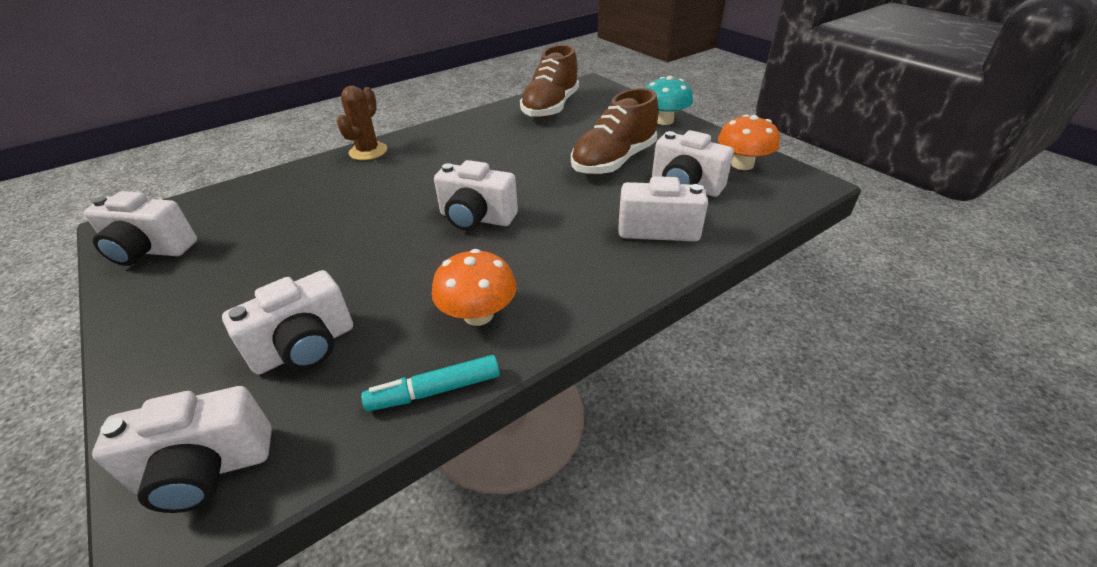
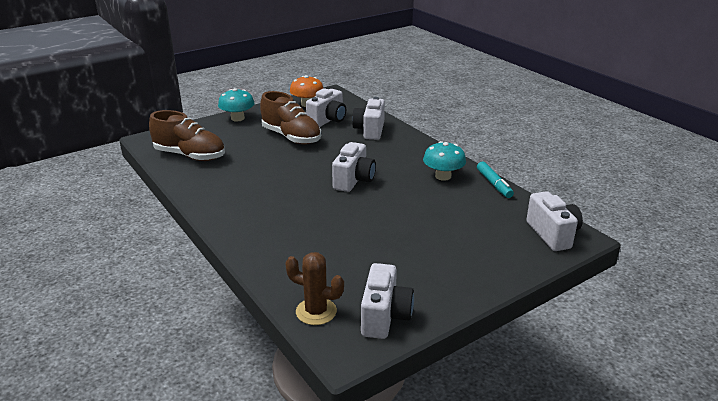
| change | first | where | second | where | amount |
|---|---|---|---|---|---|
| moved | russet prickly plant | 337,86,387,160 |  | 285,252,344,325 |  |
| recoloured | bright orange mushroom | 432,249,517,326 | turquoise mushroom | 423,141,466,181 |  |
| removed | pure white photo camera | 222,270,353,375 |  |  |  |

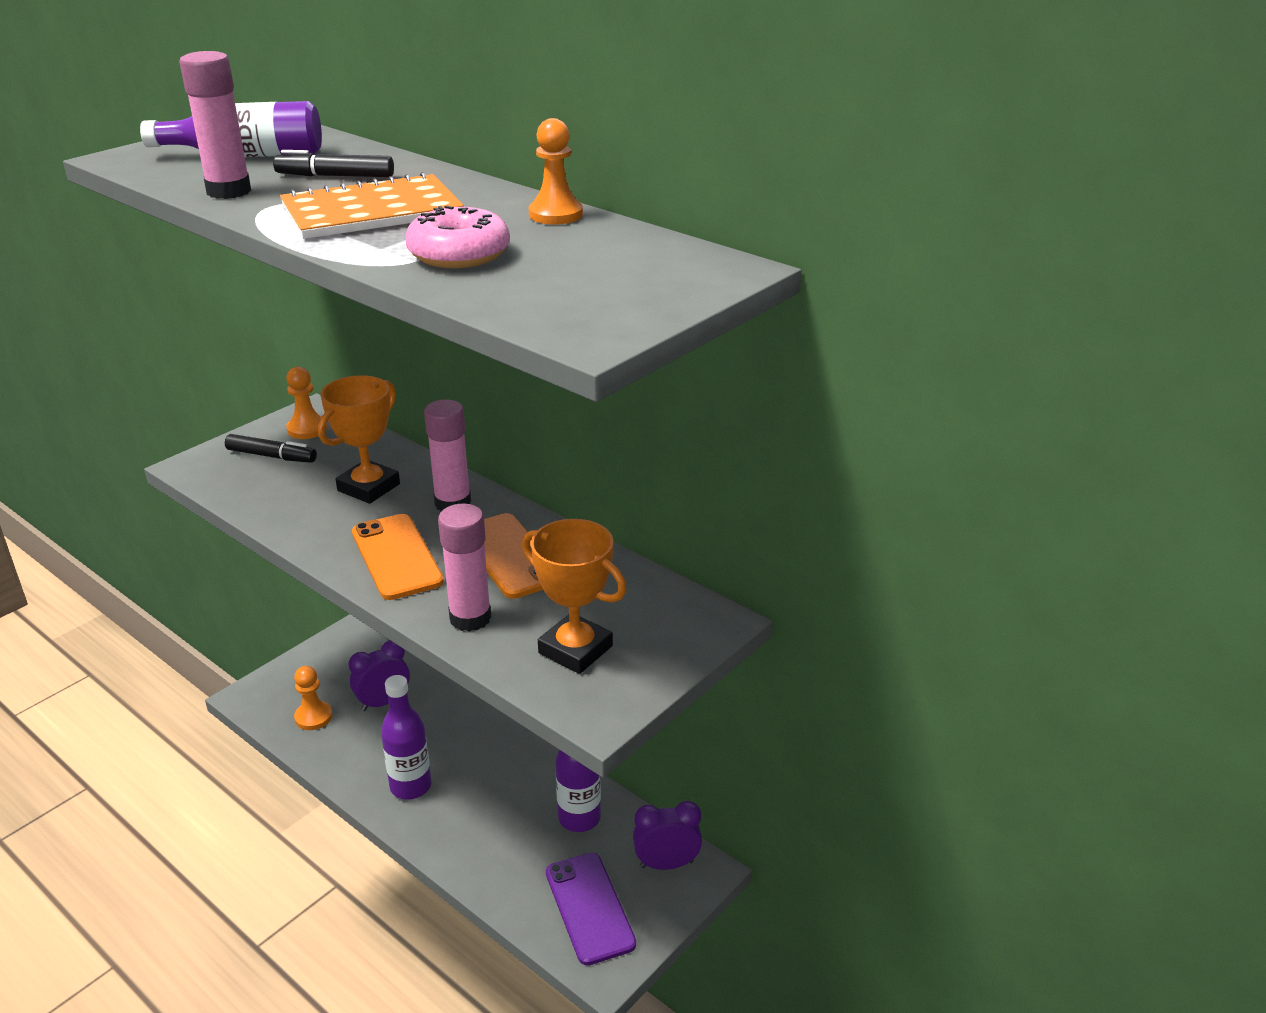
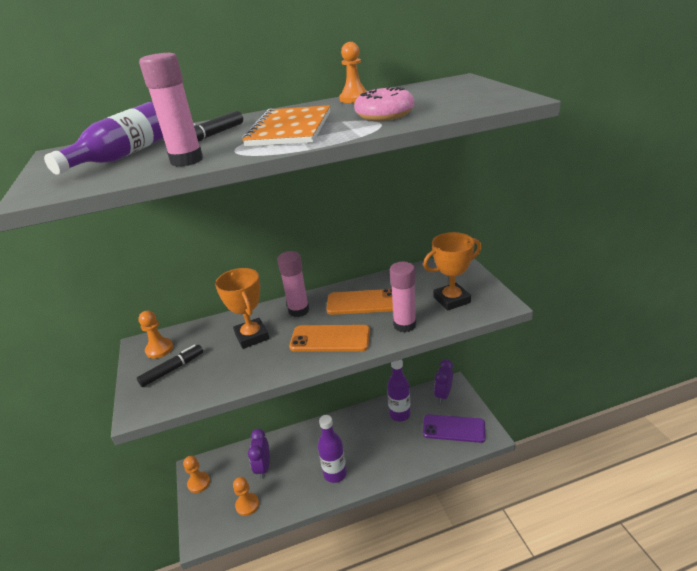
| change | first | where | second | where | amount |
|---|---|---|---|---|---|
| added |  |  | bright orange chess pawn | 183,456,210,493 |  |

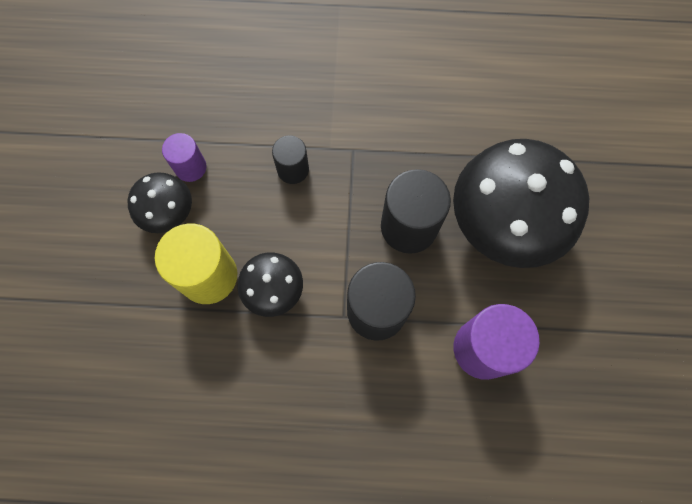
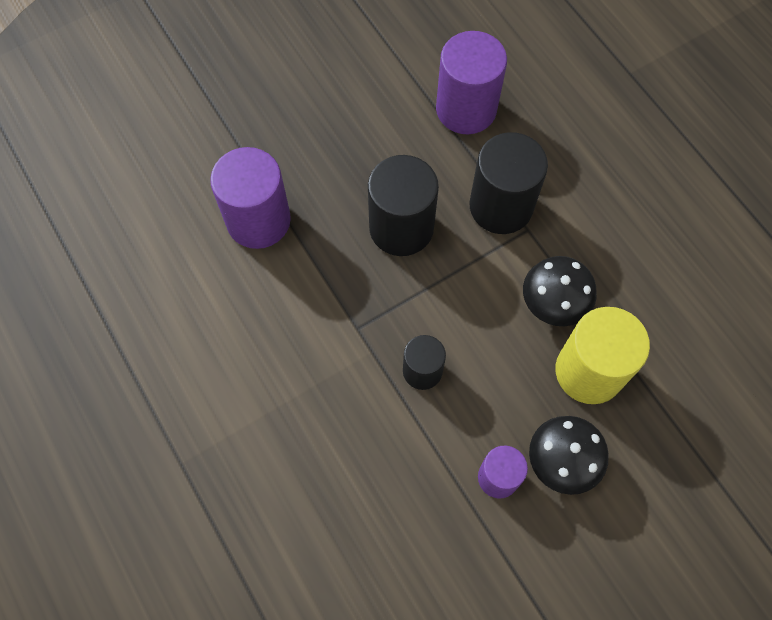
| change | first | where | second | where | amount |
|---|---|---|---|---|---|
| removed | black mushroom | 453,139,589,268 |  |  |  |
| added |  |  | purple solid cylinder | 210,147,291,249 |  |

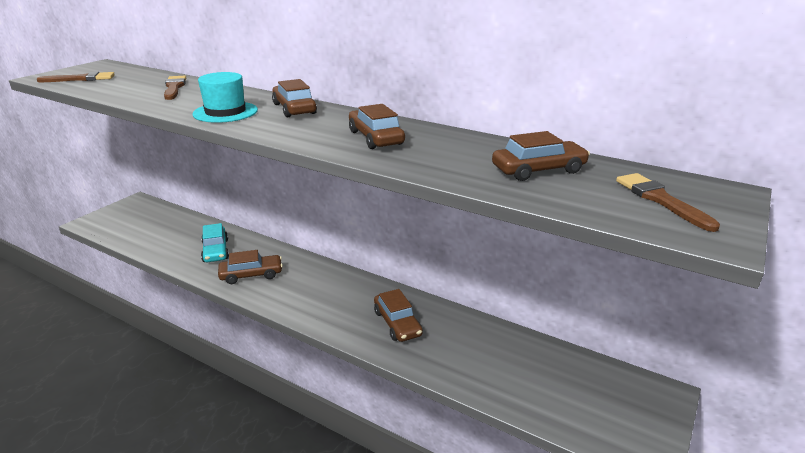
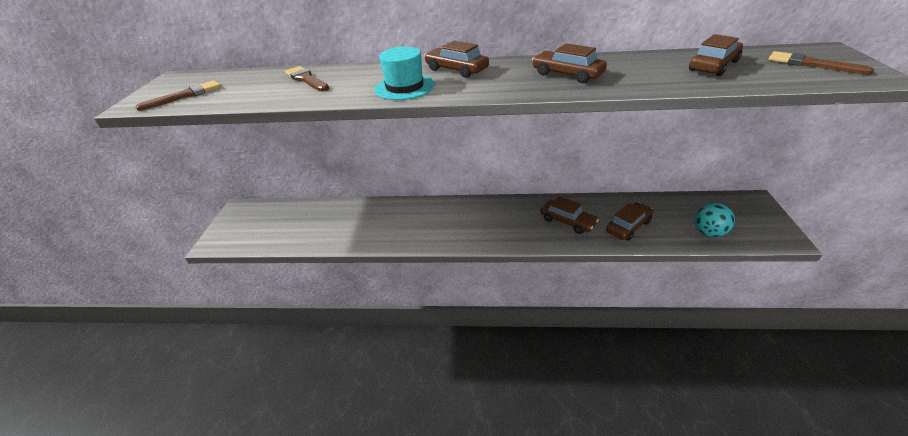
| change | first | where | second | where | amount |
|---|---|---|---|---|---|
| removed | turquoise toy car | 201,223,229,262 |  |  |  |
| moved | russet toy car | 218,250,283,284 |  | 606,202,654,241 |  |
| added |  |  | turquoise sphere | 694,203,735,237 |  |

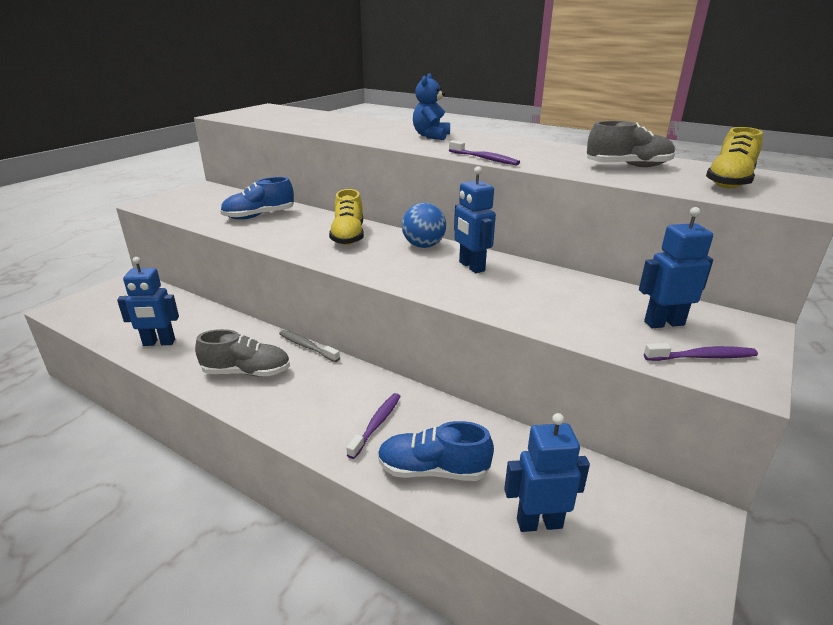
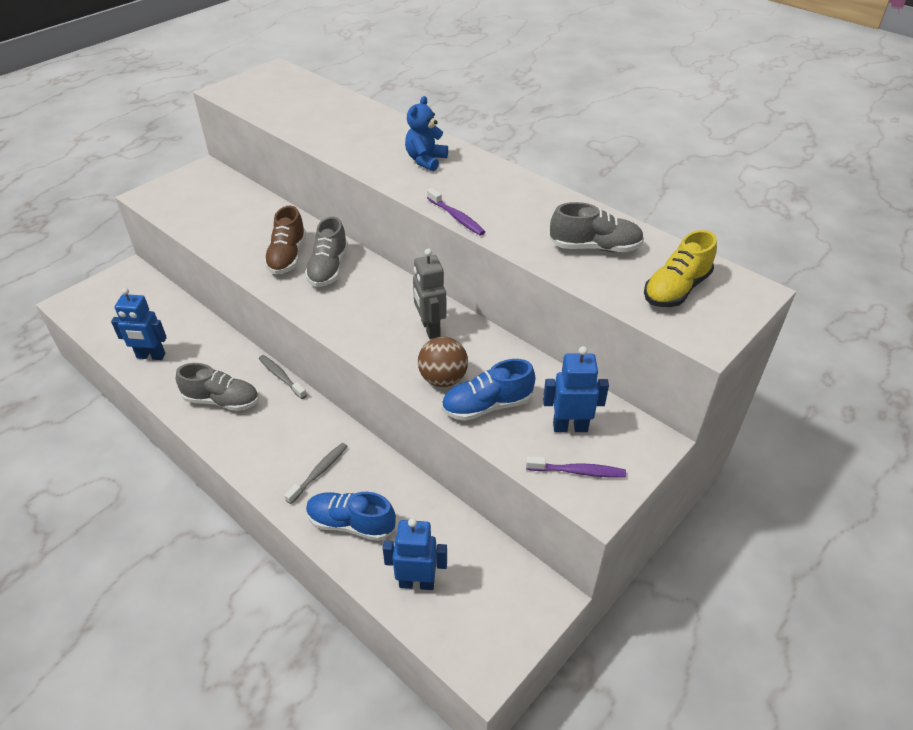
| change | first | where | second | where | amount |
|---|---|---|---|---|---|
| recoloured | royal blue robot | 454,166,496,273 | gray robot | 413,249,447,339 |  |
| moved | royal blue lace-up shoe | 220,177,294,219 |  | 441,359,536,421 |  |
| recoloured | yellow lace-up shoe | 329,189,364,245 | gray lace-up shoe | 305,217,348,287 |  |
| removed | royal blue sphere | 402,203,446,248 |  |  |  |
| recoloured | purple tooth brush | 346,393,401,459 | gray tooth brush | 284,443,348,504 |  |
| added |  |  | russet lace-up shoe | 264,206,306,275 |  |
| added |  |  | russet sphere | 418,337,468,387 |  |

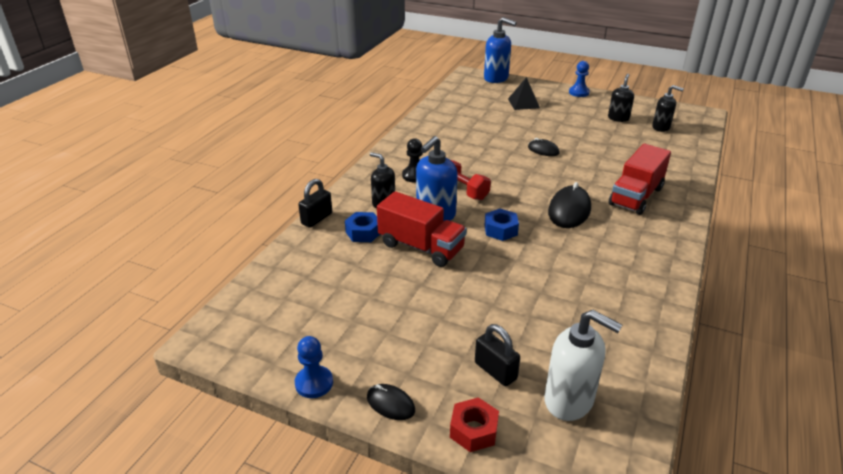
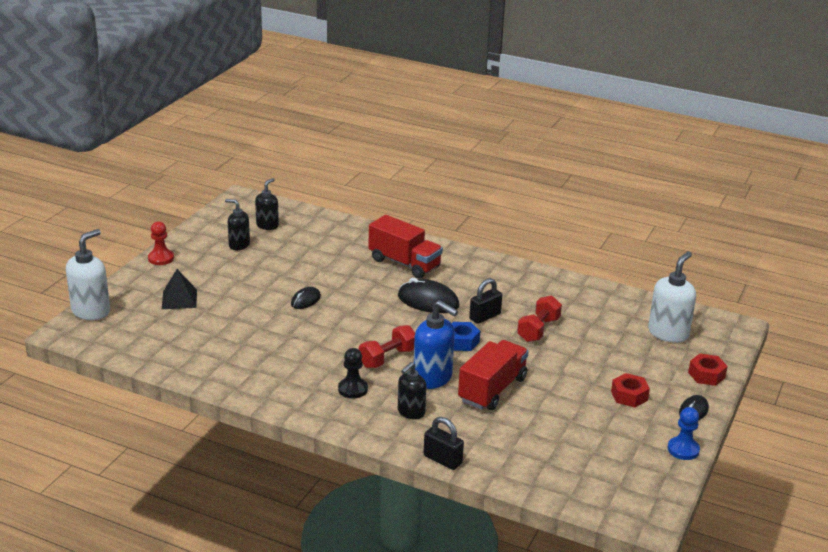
| change | first | where | second | where | amount |
|---|---|---|---|---|---|
| recoloured | royal blue pump bottle | 484,17,516,83 | pure white pump bottle | 66,229,110,320 |  |
| recoloured | royal blue chess pawn | 569,61,590,97 | crimson chess pawn | 148,221,174,265 |  |
| removed | royal blue hexagon nut | 345,212,380,242 |  |  |  |
| moved | black padlock | 475,324,520,386 |  | 469,278,502,324 |  |
| added |  |  | crimson hand weight | 517,295,562,342 |  |
| added |  |  | crimson hexagon nut | 611,373,650,407 |  |

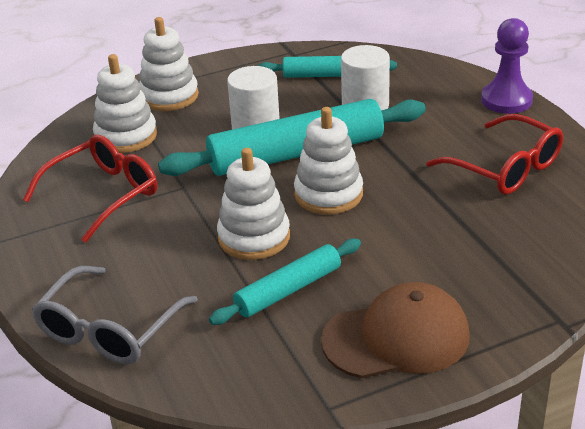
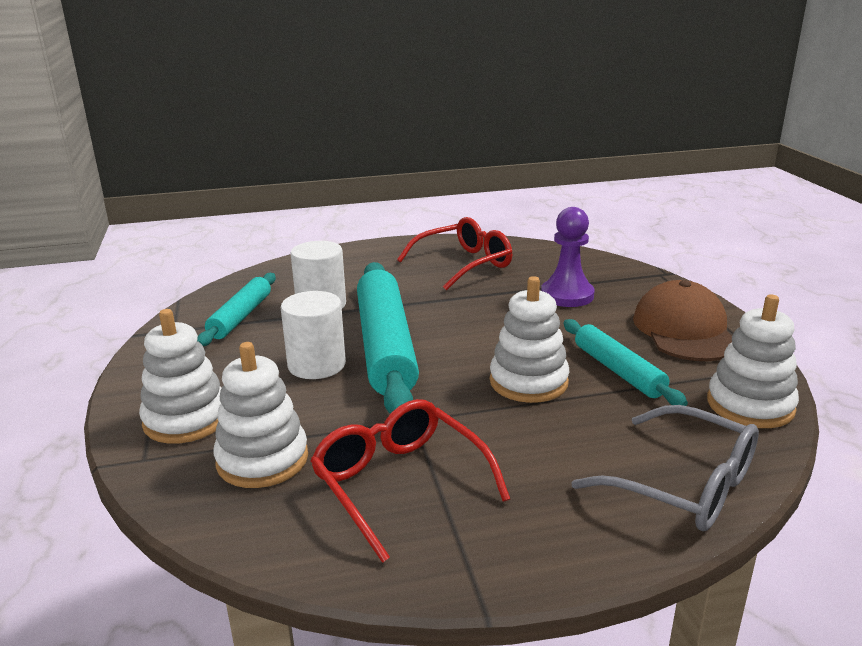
| change | first | where | second | where | amount |
|---|---|---|---|---|---|
| moved | purple chess pawn | 481,18,533,114 |  | 541,207,594,307 |  |
| moved | pure white ring stacker | 294,107,363,214 |  | 707,294,799,428 |  |

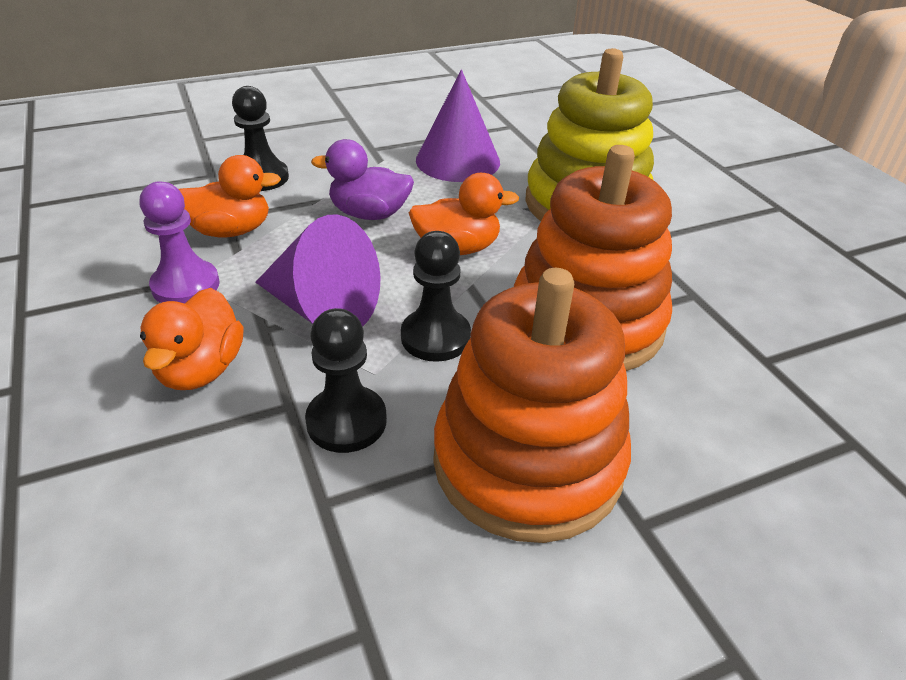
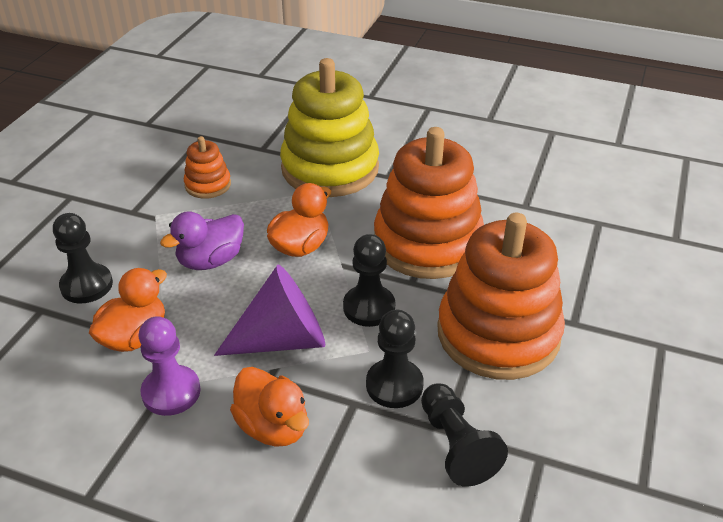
| change | first | where | second | where | amount |
|---|---|---|---|---|---|
| replaced | purple cone shape | 416,70,500,182 | bright orange ring stacker | 184,136,231,199 |  |
| added |  |  | black chess pawn | 421,383,508,487 |  |

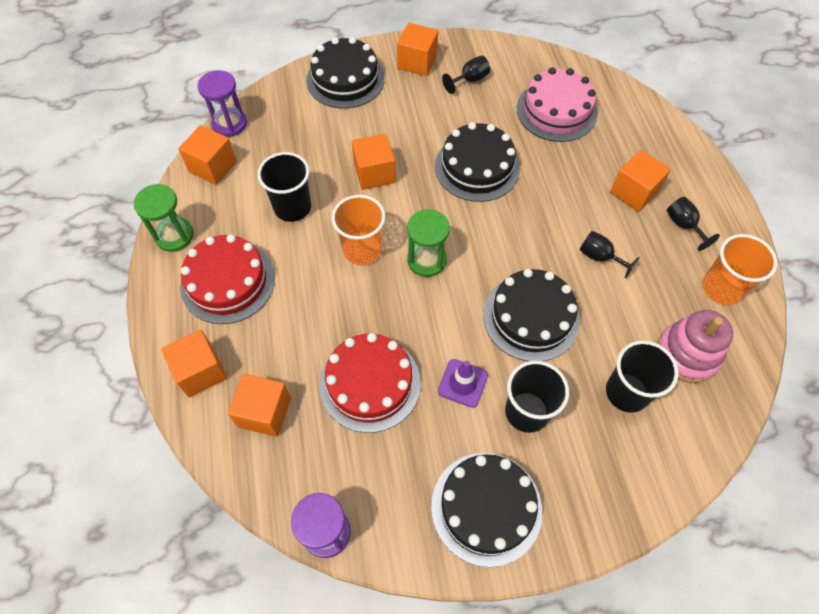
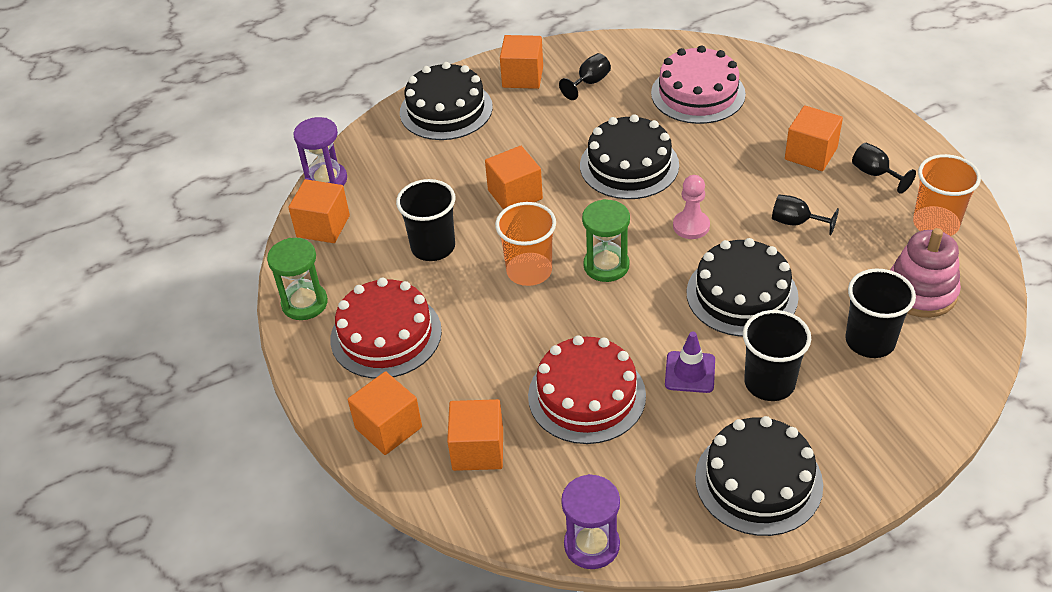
| change | first | where | second | where | amount |
|---|---|---|---|---|---|
| added |  |  | rose-pink chess pawn | 673,175,710,239 |  |

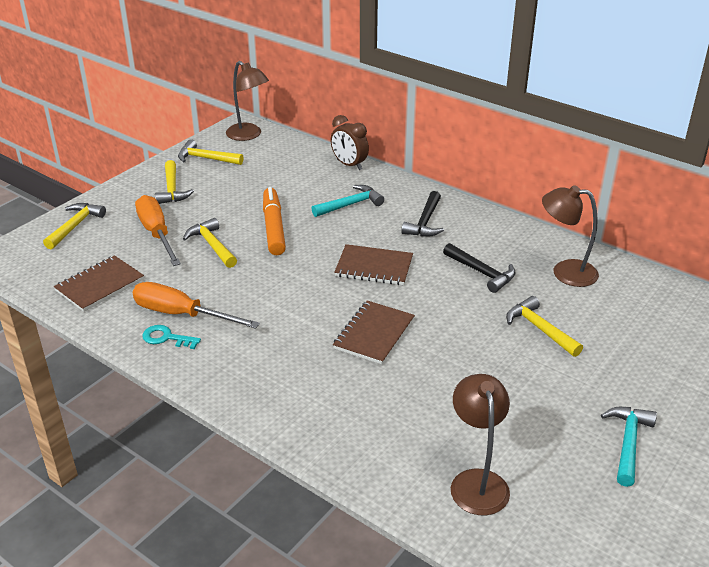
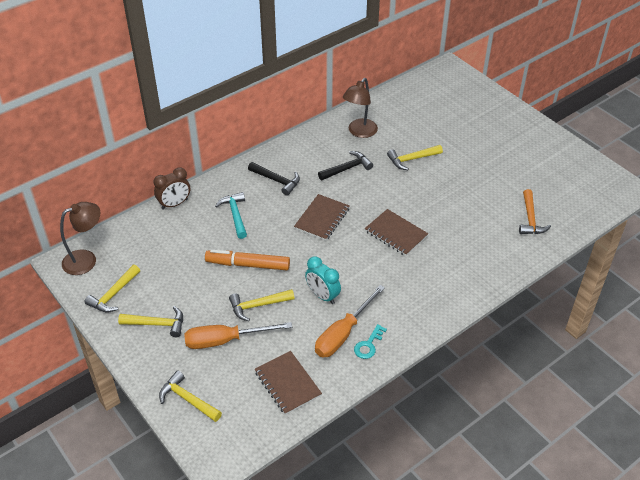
| change | first | where | second | where | amount |
|---|---|---|---|---|---|
| replaced | russet desk lamp | 451,374,510,515 | bright orange carpenter's hammer | 519,189,551,234 |  |
| removed | turquoise carpenter's hammer | 601,407,657,487 |  |  |  |
| added |  |  | turquoise bedside clock | 305,256,341,304 |  |

